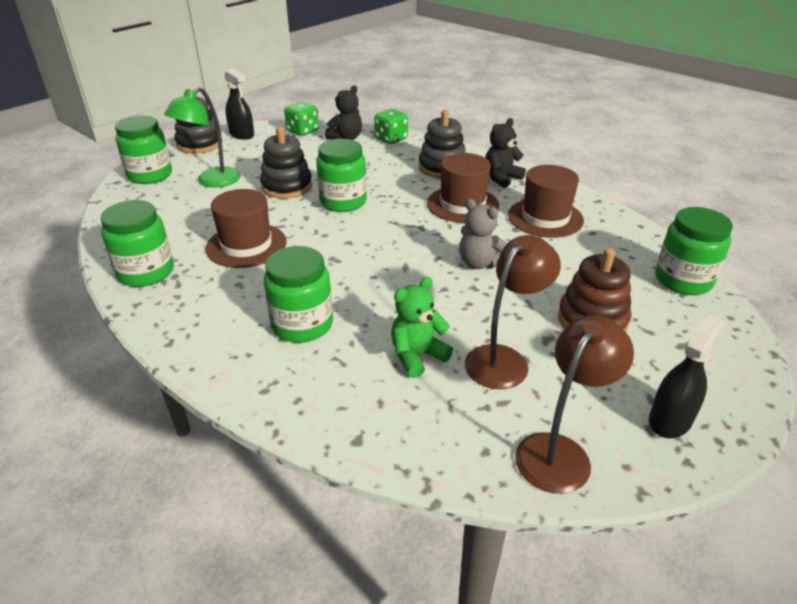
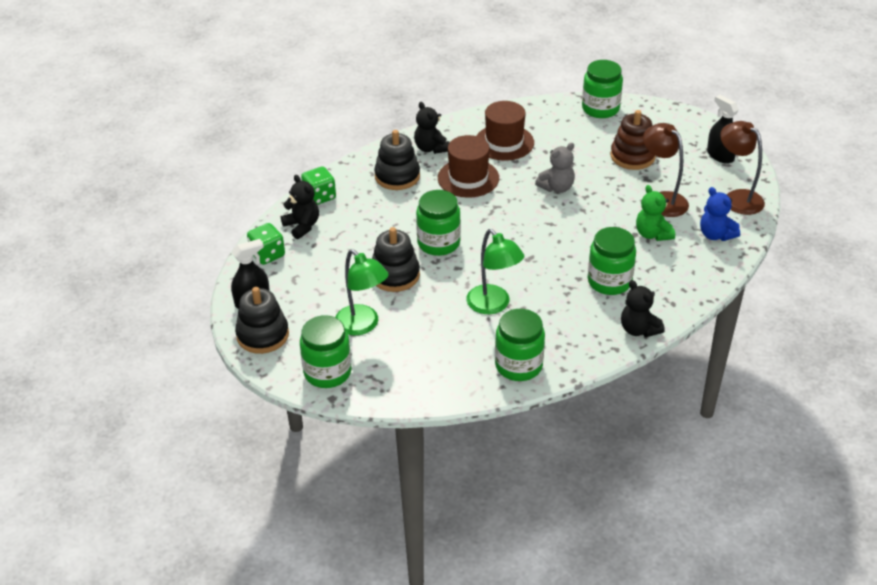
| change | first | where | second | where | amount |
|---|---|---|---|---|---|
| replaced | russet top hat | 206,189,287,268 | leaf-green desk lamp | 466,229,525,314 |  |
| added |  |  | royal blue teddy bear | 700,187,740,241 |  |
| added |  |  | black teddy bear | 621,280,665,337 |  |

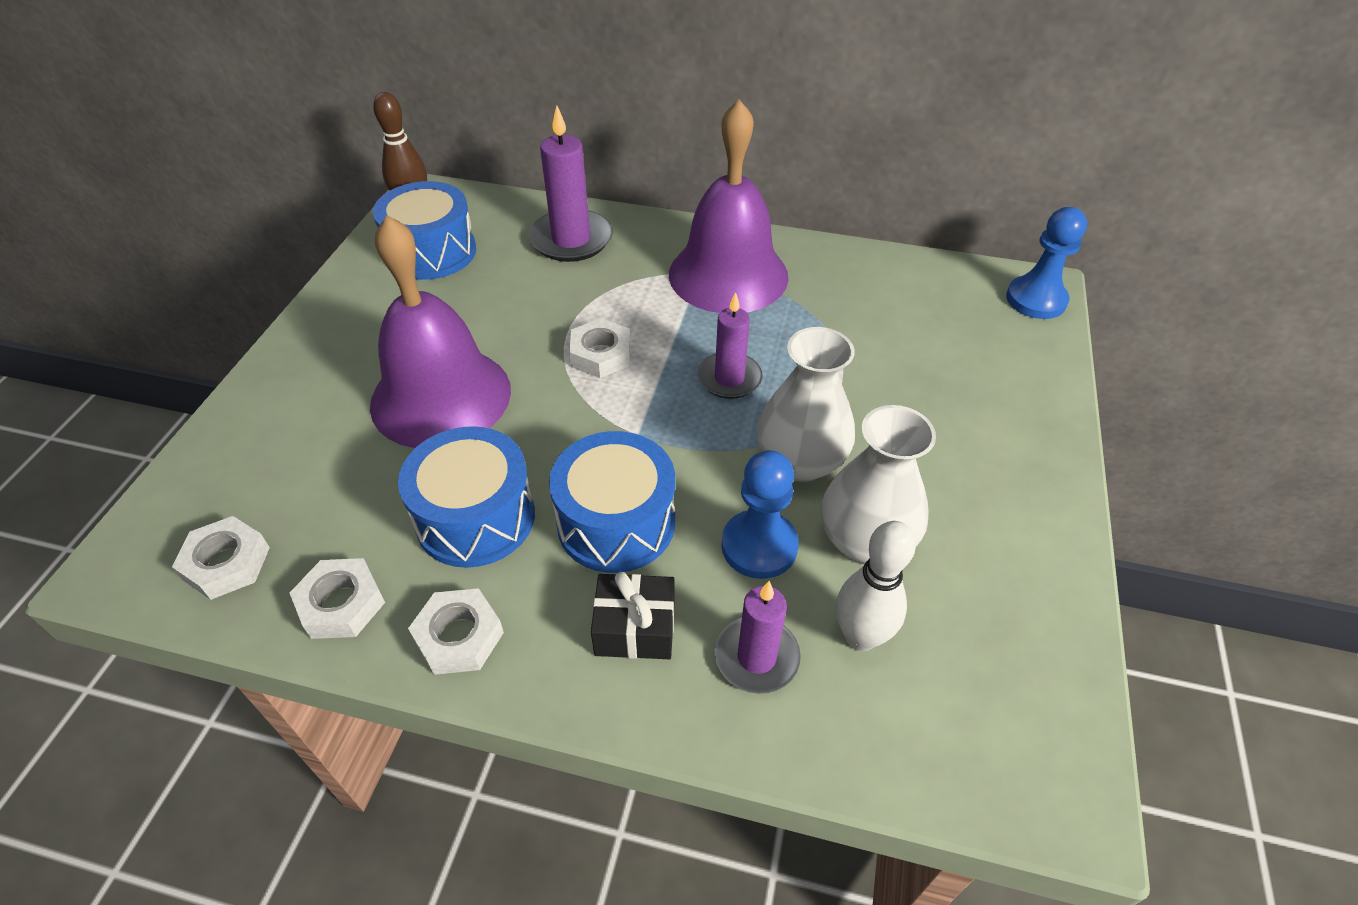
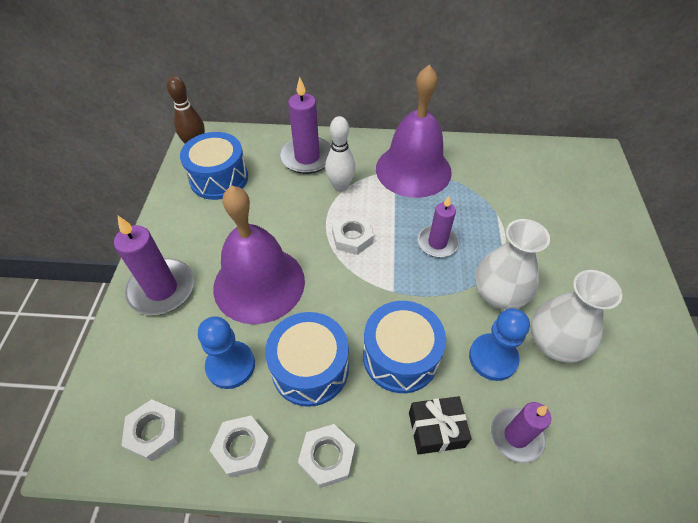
| change | first | where | second | where | amount |
|---|---|---|---|---|---|
| moved | royal blue chess pawn | 1006,207,1087,319 |  | 198,316,255,389 |  |
| moved | pure white tenpin | 836,521,916,651 |  | 325,116,356,192 |  |
| added |  |  | purple wax candle | 114,216,194,315 |  |

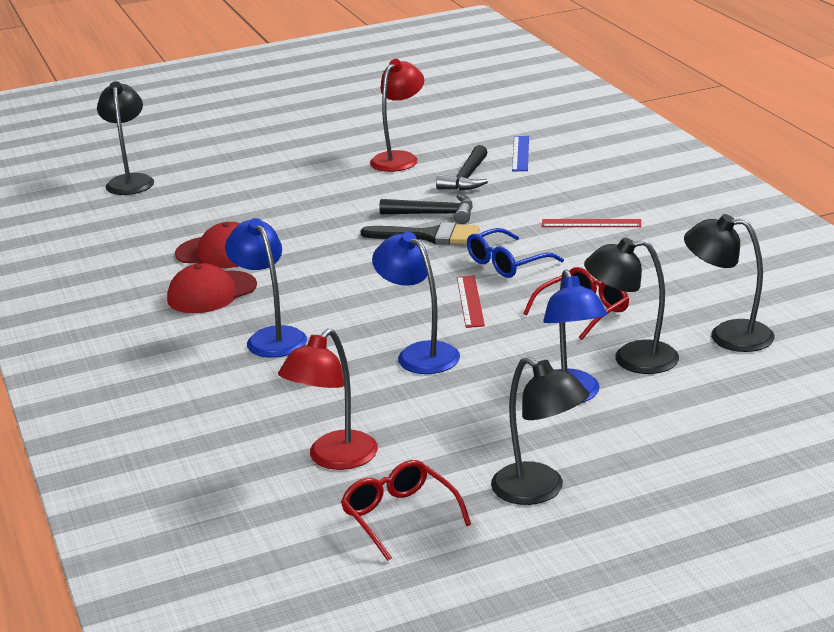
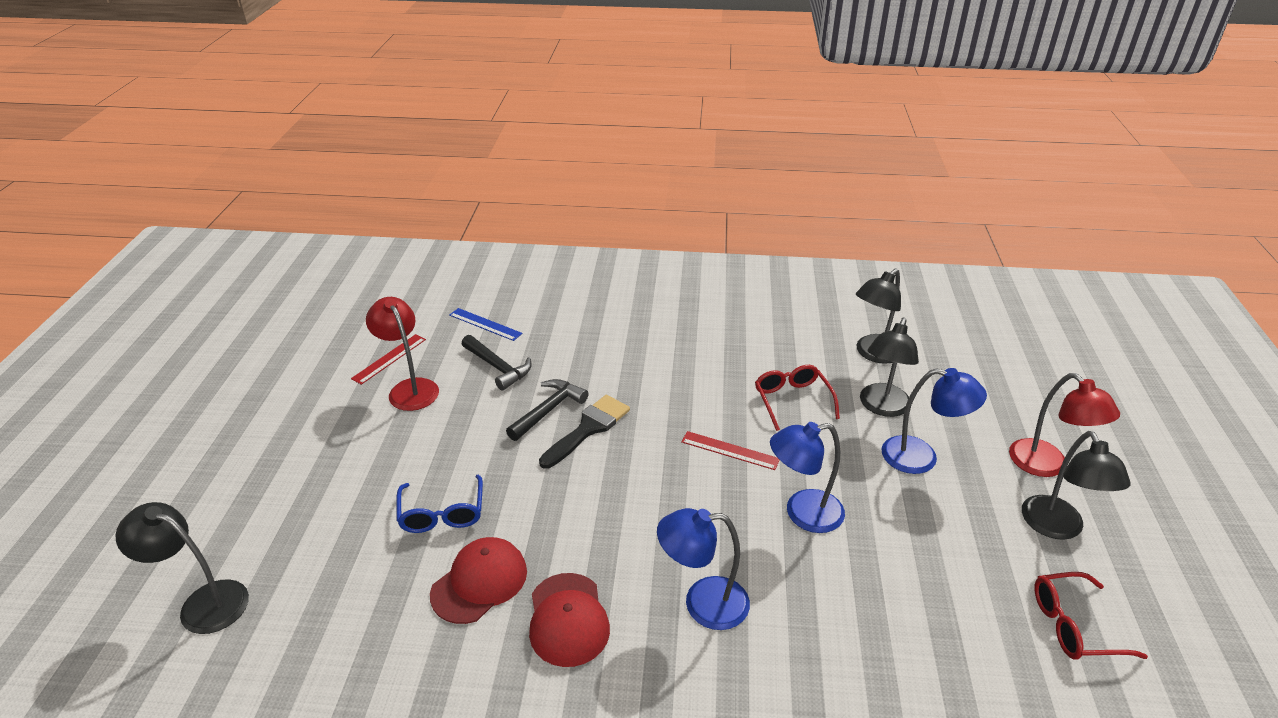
| change | first | where | second | where | amount |
|---|---|---|---|---|---|
| moved | crimson measuring stick | 542,219,641,227 |  | 351,334,426,385 |  |
| moved | royal blue glasses | 467,228,564,278 |  | 396,475,483,533 |  |
| moved | crimson desk lamp | 278,328,378,470 |  | 1009,373,1120,477 |  |
| turned | black desk lamp | 491,357,589,505 |  | 1022,431,1130,540 | 105 degrees clockwise |

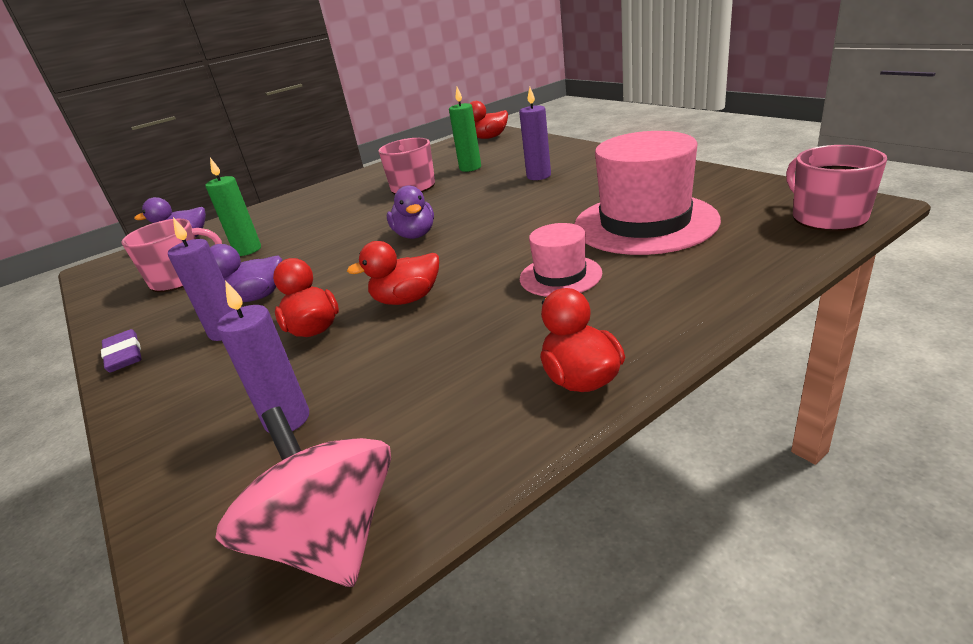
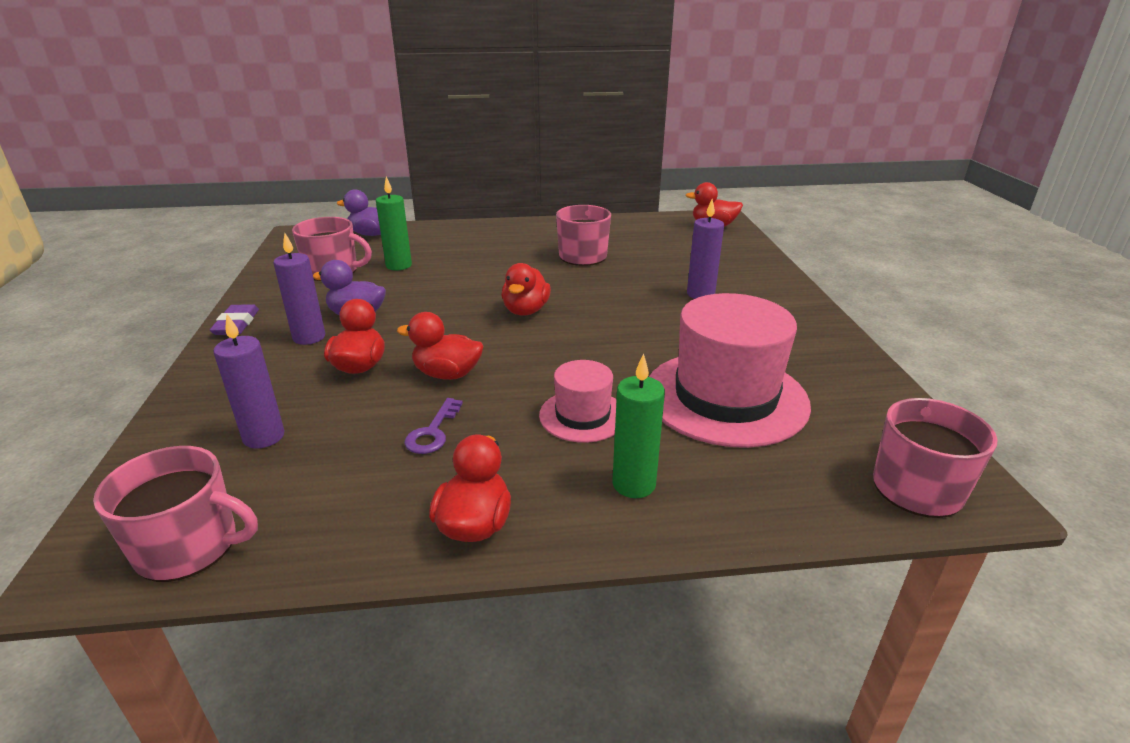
| change | first | where | second | where | amount |
|---|---|---|---|---|---|
| moved | leaf-green wax candle | 449,87,481,172 |  | 612,354,665,498 |  |
| recoloured | purple rubber duck | 387,185,434,239 | crimson rubber duck | 501,263,551,316 |  |
| replaced | rose-pink spinning top | 215,406,391,587 | rose-pink mug | 93,446,258,582 |  |
| added |  |  | purple latchkey | 404,398,463,454 |  |

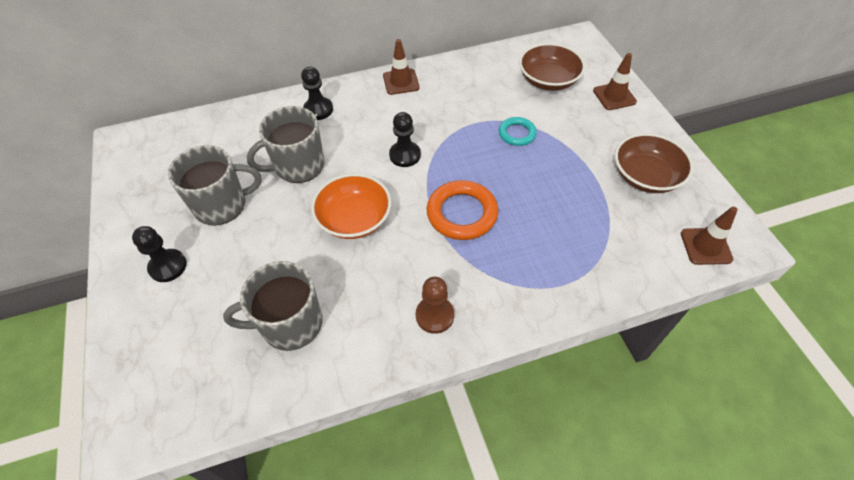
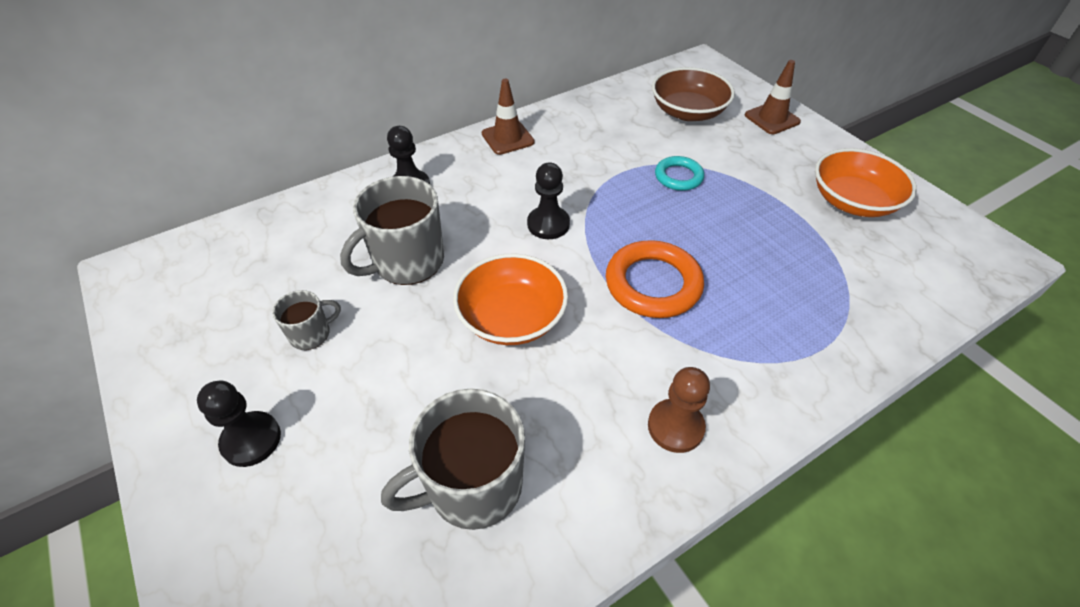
| change | first | where | second | where | amount |
|---|---|---|---|---|---|
| recoloured | russet serving bowl | 615,133,694,193 | bright orange serving bowl | 815,148,917,217 |  |
| resized | gray mug | 168,145,262,226 |  | 272,290,341,350 | x0.52 |
| removed | russet traffic cone | 681,207,738,265 |  |  |  |

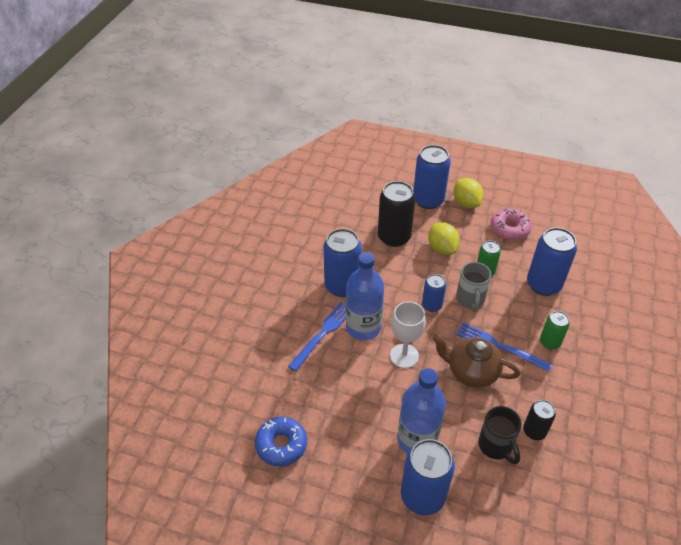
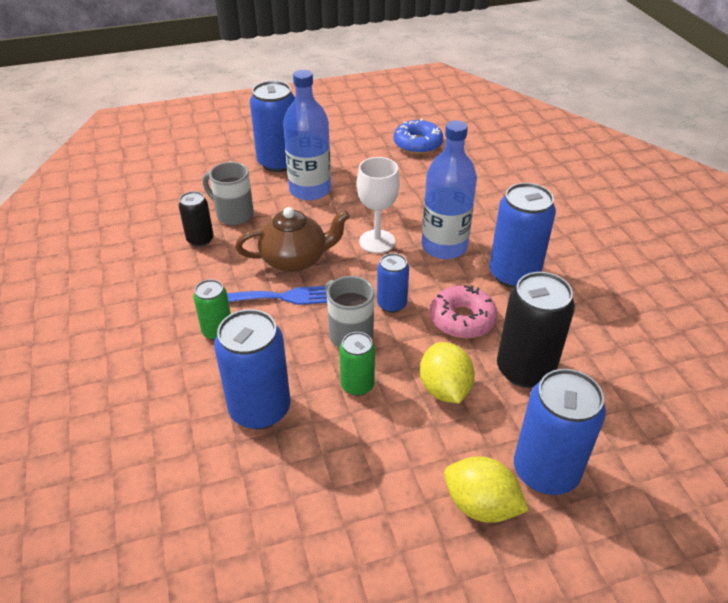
| change | first | where | second | where | amount |
|---|---|---|---|---|---|
| moved | rose-pink doughnut | 490,208,532,240 |  | 430,285,498,338 |  |
| turned | yellow citrus fruit | 428,222,460,255 |  | 420,342,475,403 | 45 degrees clockwise |
| removed | royal blue table fork | 288,302,346,372 |  |  |  |
| recoloured | black mug | 478,406,522,464 | gray mug | 203,162,254,225 |  |

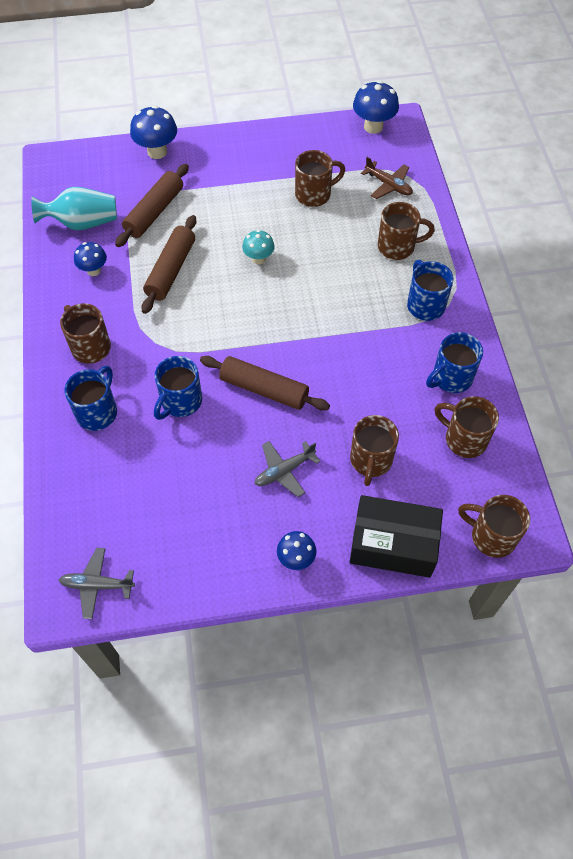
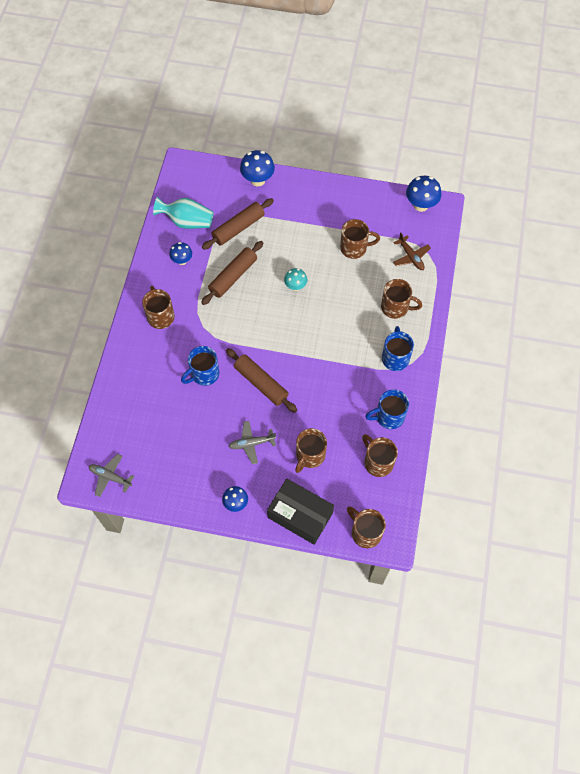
| change | first | where | second | where | amount |
|---|---|---|---|---|---|
| removed | royal blue mug | 64,366,117,431 |  |  |  |

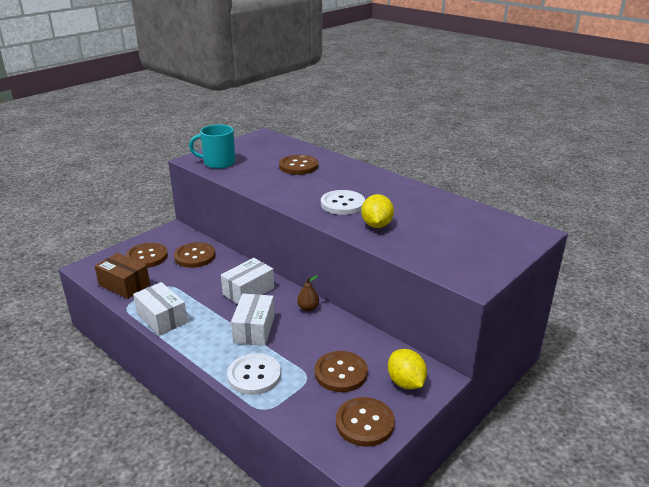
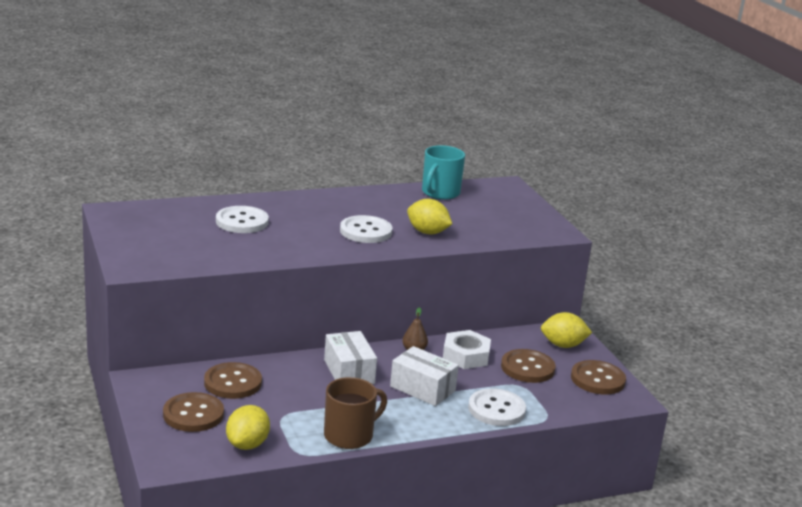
| change | first | where | second | where | amount |
|---|---|---|---|---|---|
| moved | turquoise mug | 189,124,236,169 |  | 422,145,465,200 |  |
| recoloured | russet sewing button | 279,155,318,175 | pure white sewing button | 216,206,269,233 |  |
| replaced | russet parcel | 95,253,150,299 | yellow citrus fruit | 226,405,270,450 |  |
| replaced | pure white parcel | 133,282,187,336 | russet mug | 324,377,387,449 |  |
| added |  |  | pure white hexagon nut | 443,330,491,369 |  |

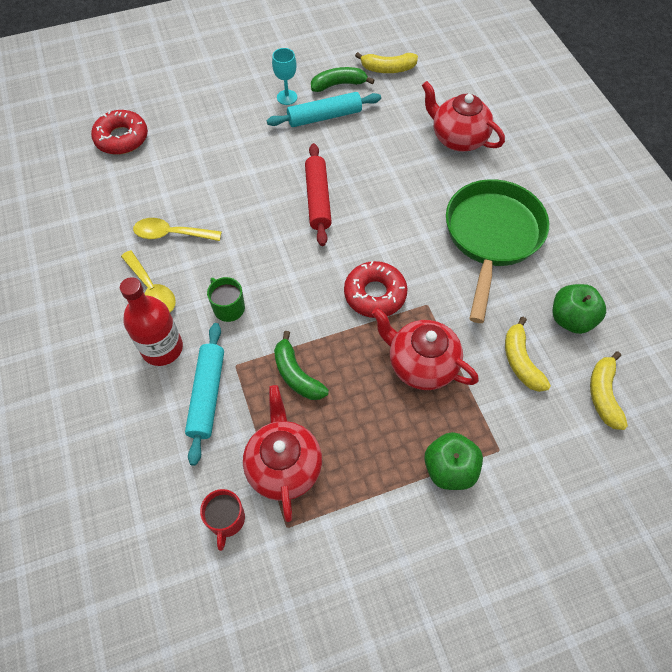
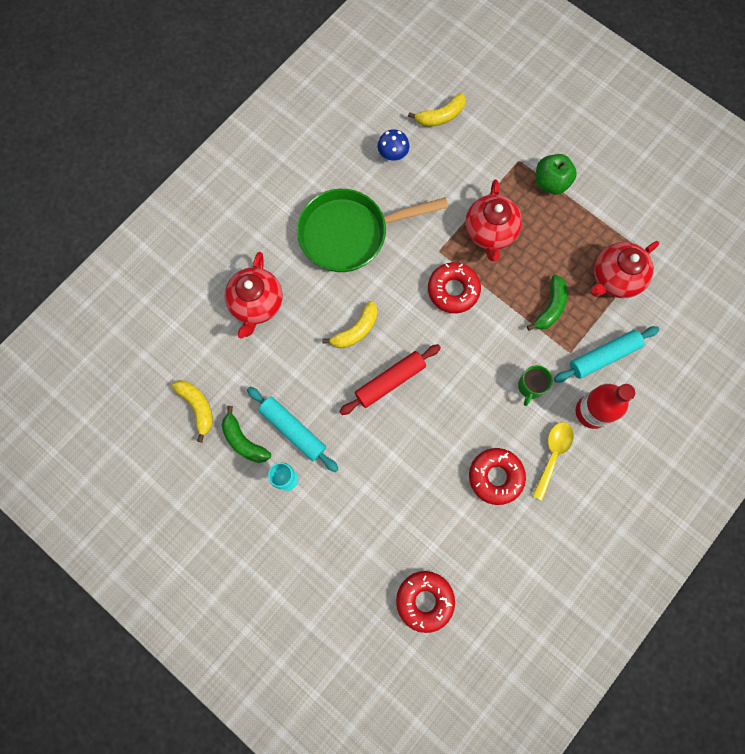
| change | first | where | second | where | amount |
|---|---|---|---|---|---|
| replaced | yellow spoon | 133,218,222,241 | crimson doughnut | 469,448,526,505 |  |
| replaced | leaf-green apple | 553,284,606,334 | royal blue mushroom | 377,129,410,161 |  |
| moved | yellow toy banana | 505,317,551,392 |  | 322,301,378,348 |  |
| removed | crimson mug | 200,489,245,551 |  |  |  |

